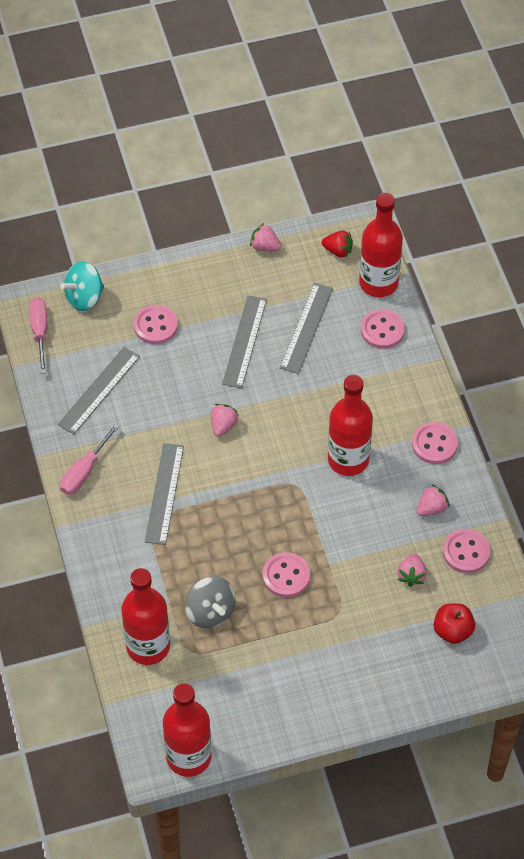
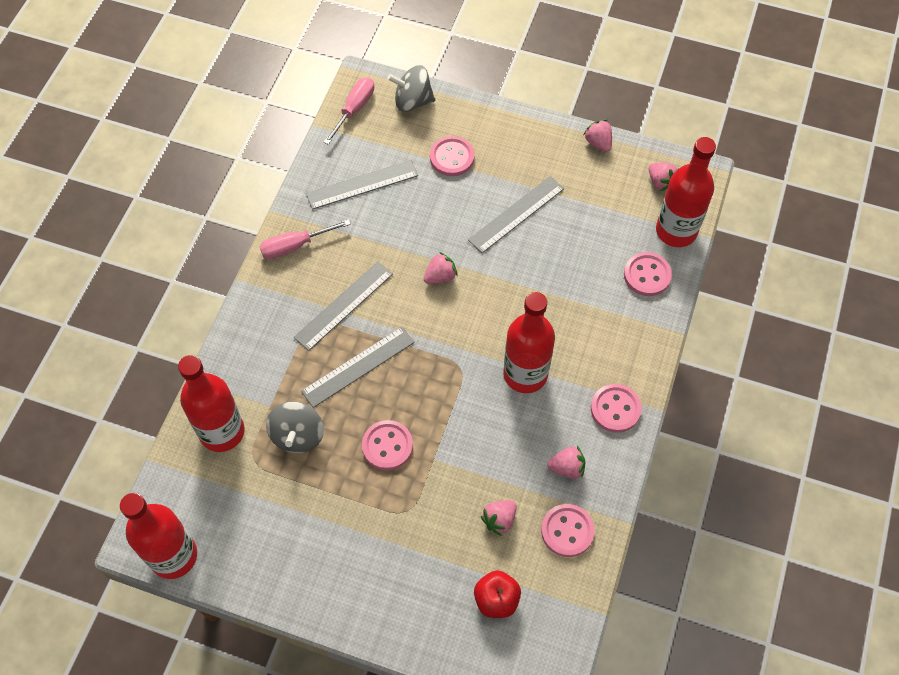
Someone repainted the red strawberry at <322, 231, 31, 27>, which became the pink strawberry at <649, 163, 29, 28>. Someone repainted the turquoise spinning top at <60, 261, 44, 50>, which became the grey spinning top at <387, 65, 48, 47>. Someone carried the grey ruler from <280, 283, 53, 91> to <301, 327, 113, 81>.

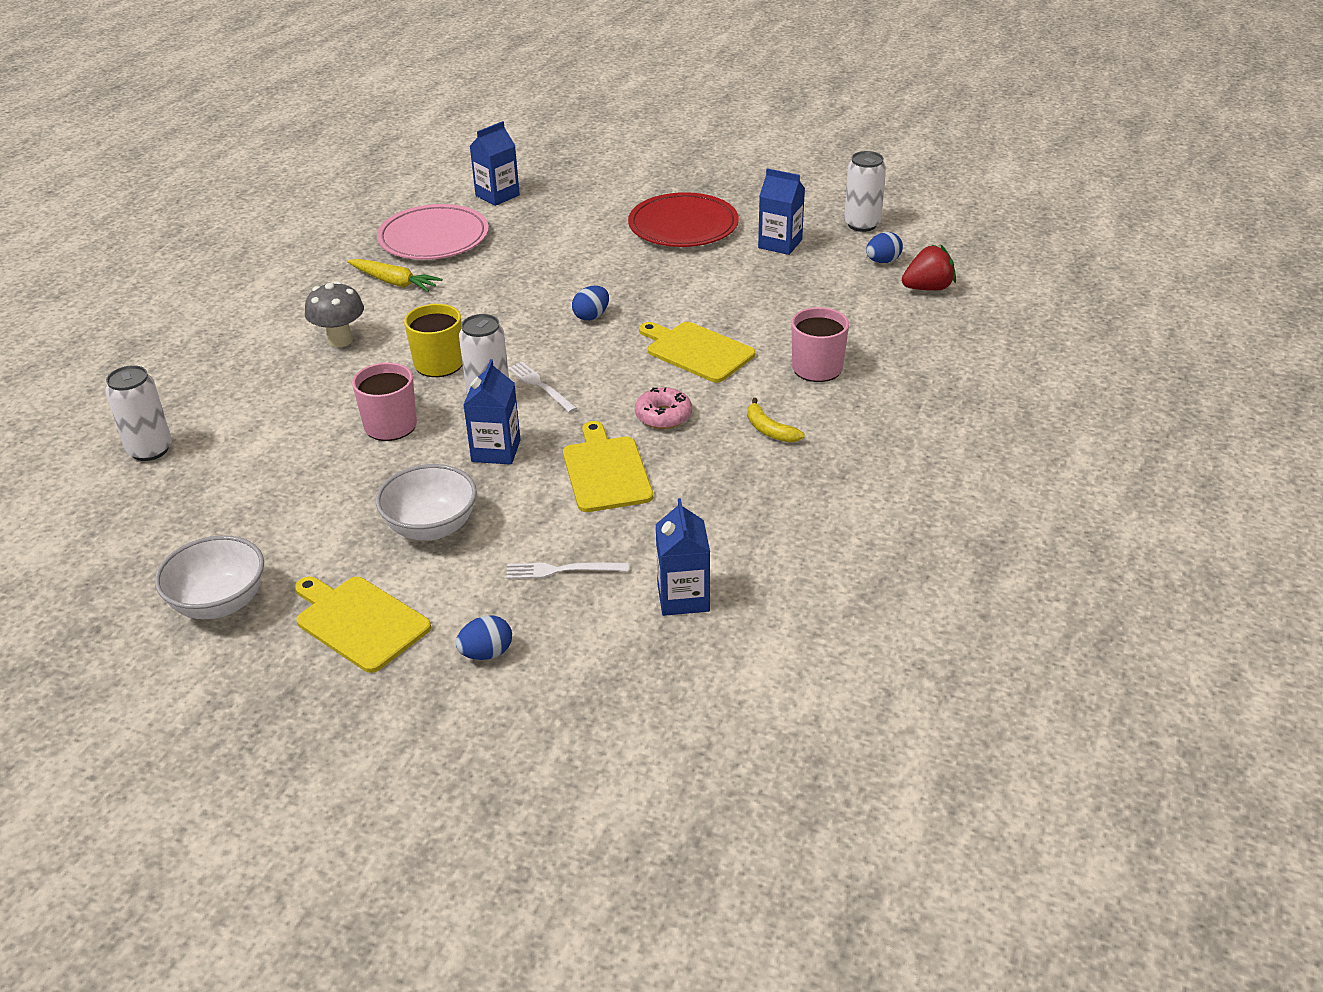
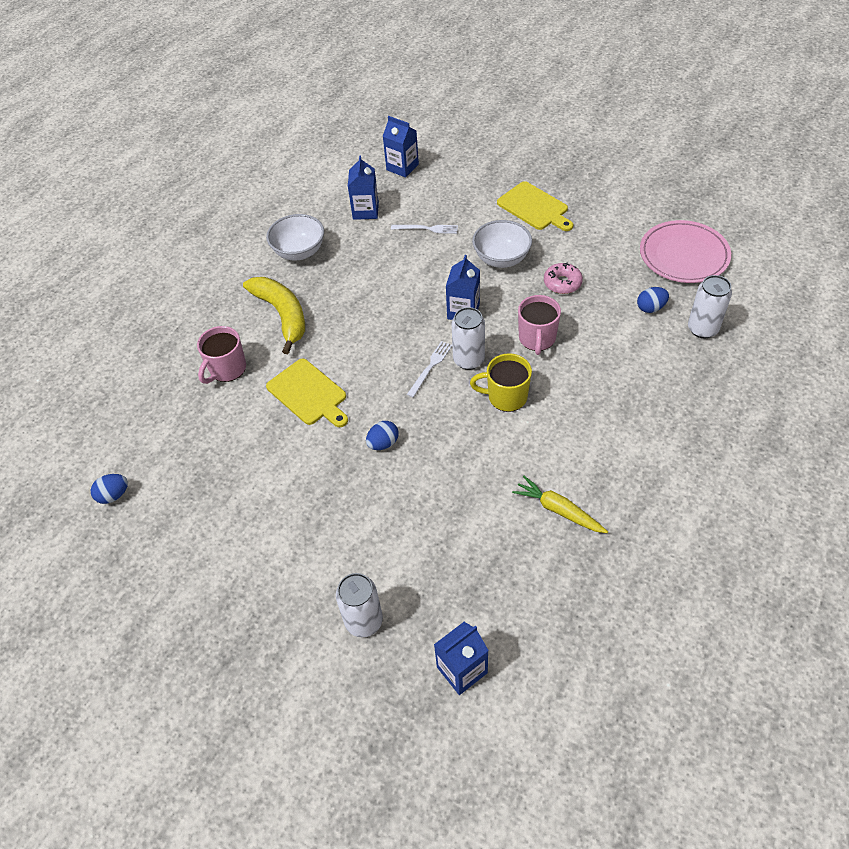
Someone carried the white can from <844, 151, 42, 81> to <336, 573, 47, 64>. Someone carried the blue carton from <758, 168, 47, 87> to <383, 116, 36, 62>. Someone took away the red plate at <628, 192, 111, 55>. Someone carried the pink plate from <377, 204, 112, 56> to <640, 220, 91, 63>. Someone took away the red strawberry at <902, 245, 54, 46>. Someone took away the grey mushroom at <305, 281, 59, 66>. Someone rotated the white fork at <508, 362, 69, 51> by 120 degrees counterclockwise. Someone carried the pink donut from <635, 387, 57, 42> to <544, 263, 39, 31>. Someone scaled the yellow banana at <747, 398, 58, 45> by 2.05. Someone took away the yellow cutting board at <563, 421, 90, 91>. Someone carried the white bowl from <155, 535, 109, 84> to <266, 214, 58, 46>. Someone carried the blue egg from <456, 615, 56, 45> to <637, 287, 32, 26>.

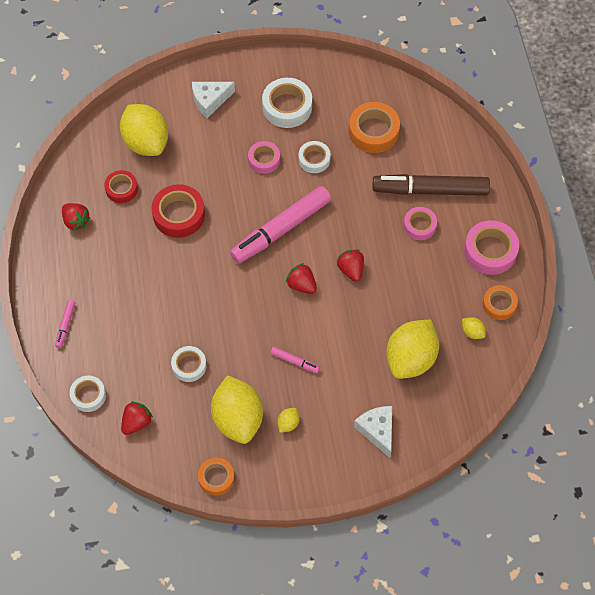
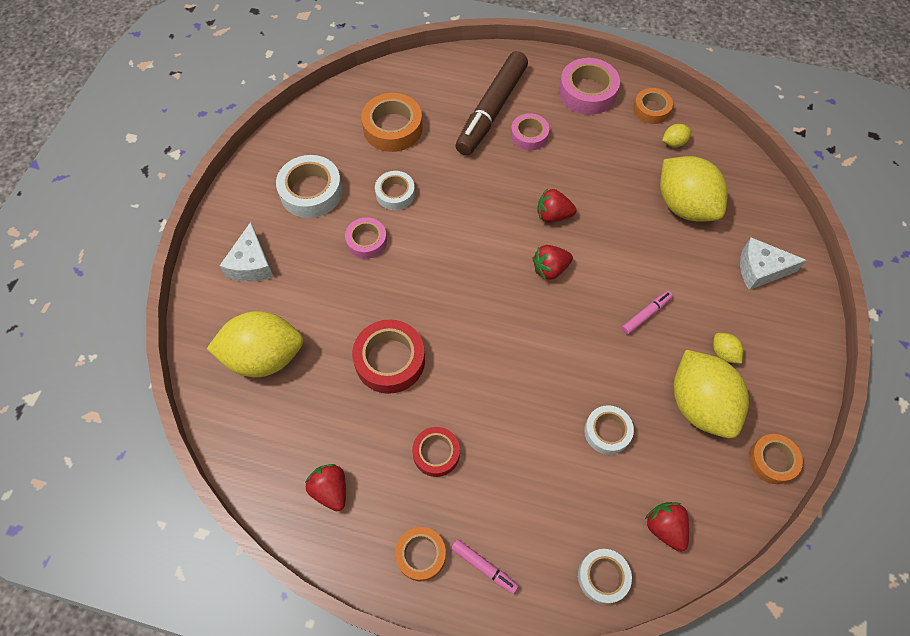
Someone carried the red tape from <104, 170, 34, 33> to <412, 427, 48, 50>. Someone took away the pink marker at <230, 186, 101, 78>. Someone rotated the red strawberry at <62, 203, 29, 28> by 105 degrees counterclockwise. Someone rotated the yellow lemon at <211, 375, 52, 69> by 60 degrees clockwise. Someone put down the orange tape at <395, 527, 51, 54>.

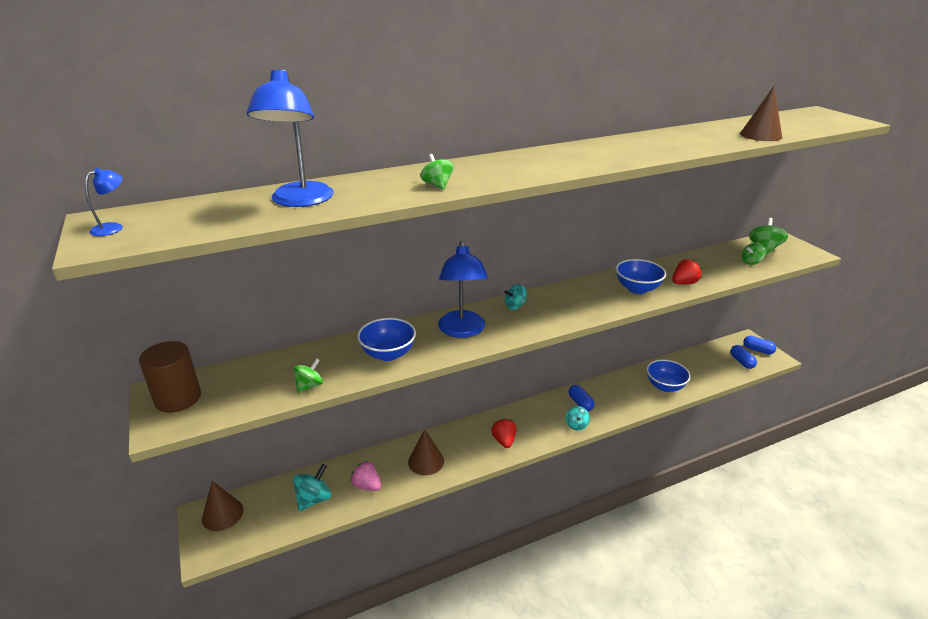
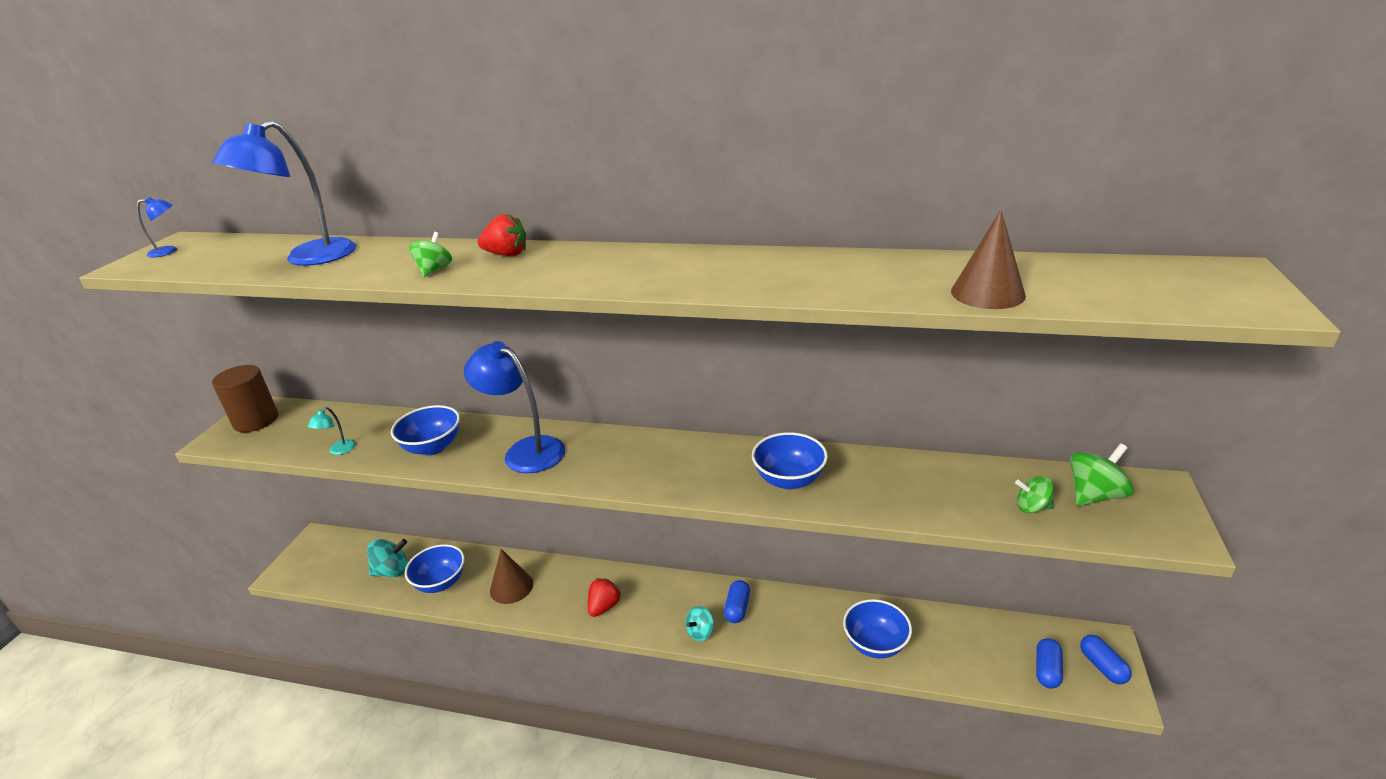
Someone rotated the blue lamp at <438, 241, 50, 97> by 90 degrees clockwise. Someone carried the red strawberry from <672, 259, 30, 25> to <478, 214, 49, 42>. Someone took away the turquoise spinning top at <504, 284, 23, 26>. Someone swapped the green spinning top at <294, 358, 29, 35> for the turquoise lamp at <307, 407, 49, 48>. Someone swapped the pink strawberry at <350, 461, 31, 30> for the blue bowl at <405, 544, 60, 49>. Someone took away the brown cone at <202, 481, 42, 50>.

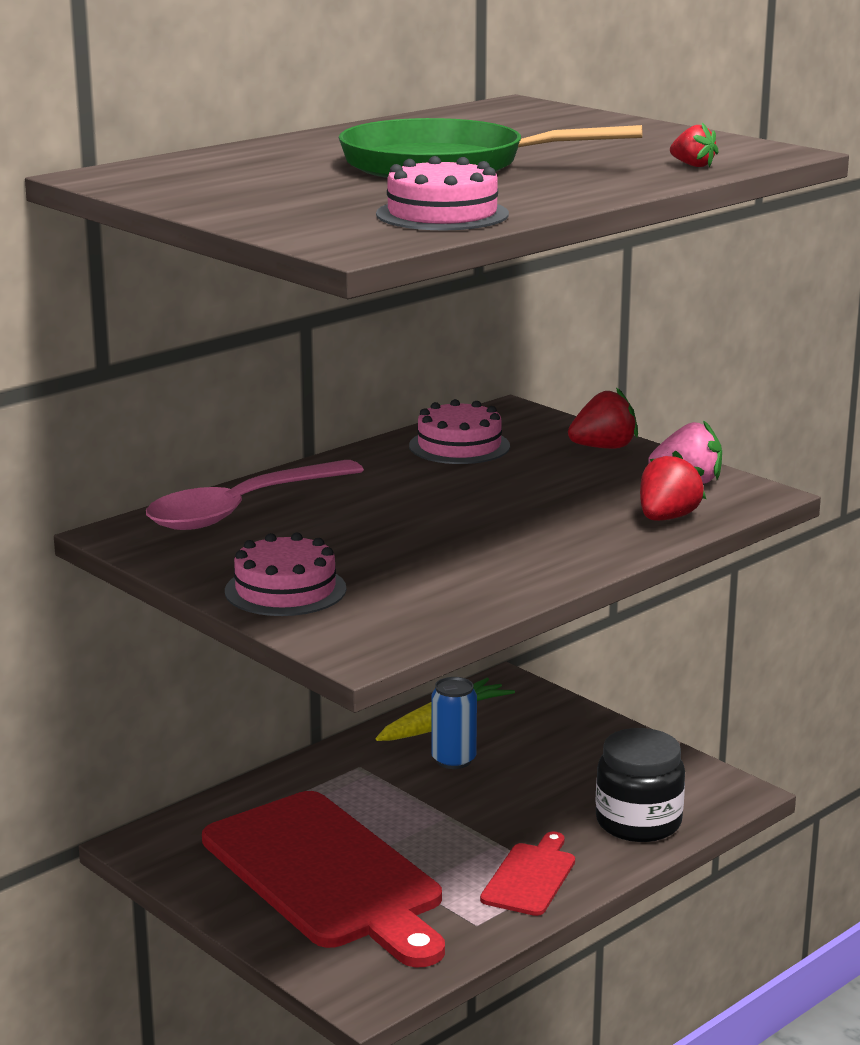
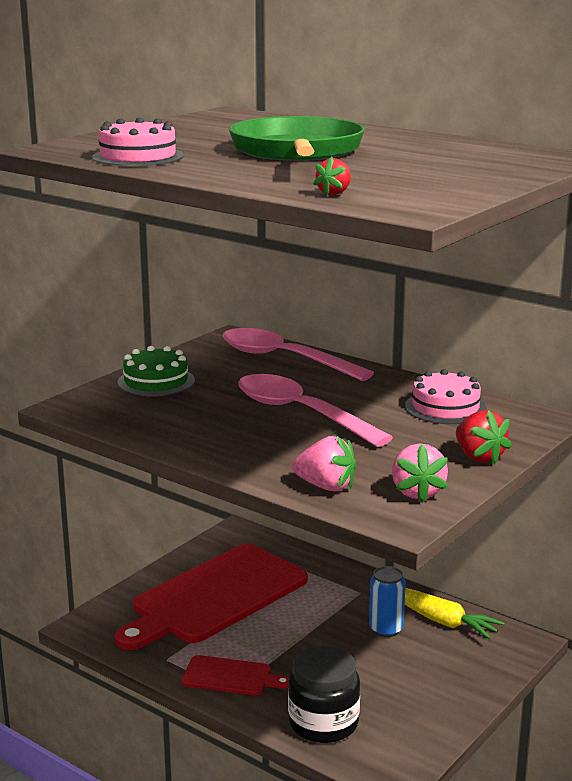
Someone repainted the red strawberry at <640, 450, 66, 71>, which became the pink strawberry at <292, 436, 64, 55>. Someone repainted the pink cake at <225, 532, 121, 84>, which became the green cake at <117, 346, 78, 51>. Someone put down the pink spoon at <238, 374, 155, 73>.

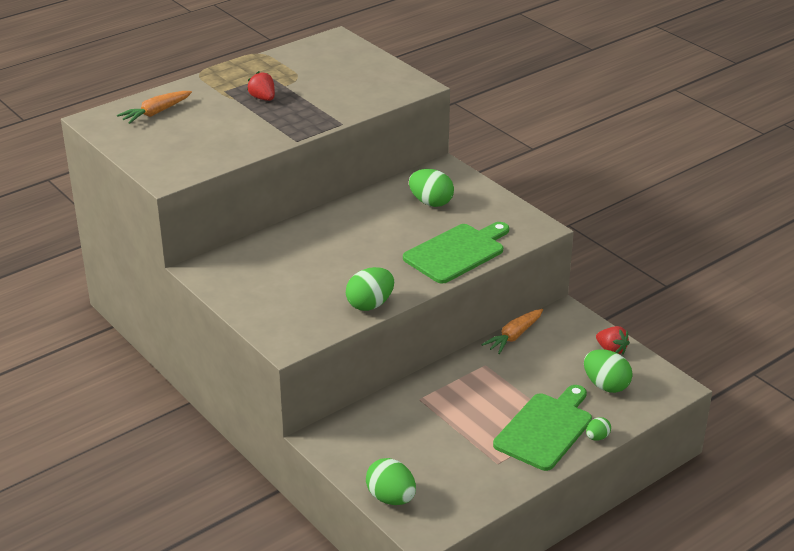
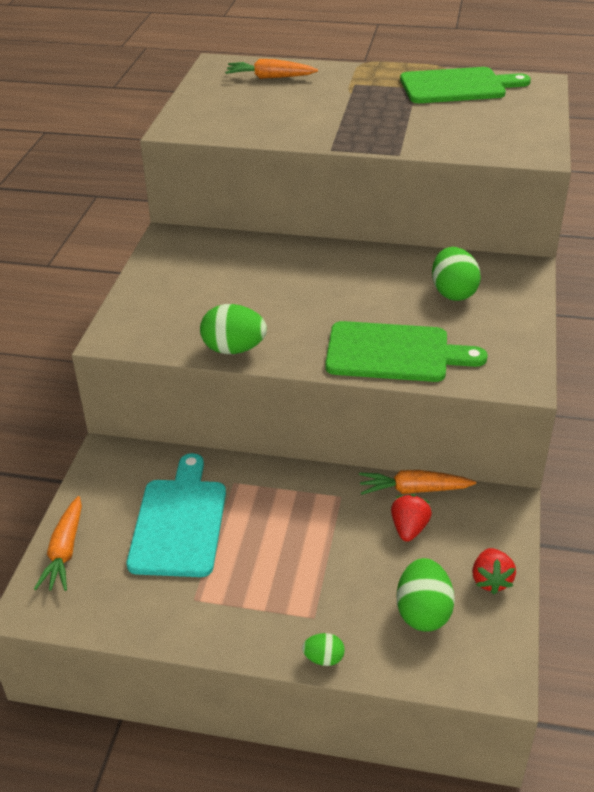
Someone carried the red strawberry from <247, 71, 28, 30> to <391, 494, 41, 48>. Someone carried the green cutting board from <493, 385, 99, 86> to <400, 67, 131, 36>. Someone swapped the green egg at <366, 458, 50, 47> for the orange carrot at <34, 496, 48, 95>. Someone put down the turquoise cutting board at <127, 453, 99, 124>.

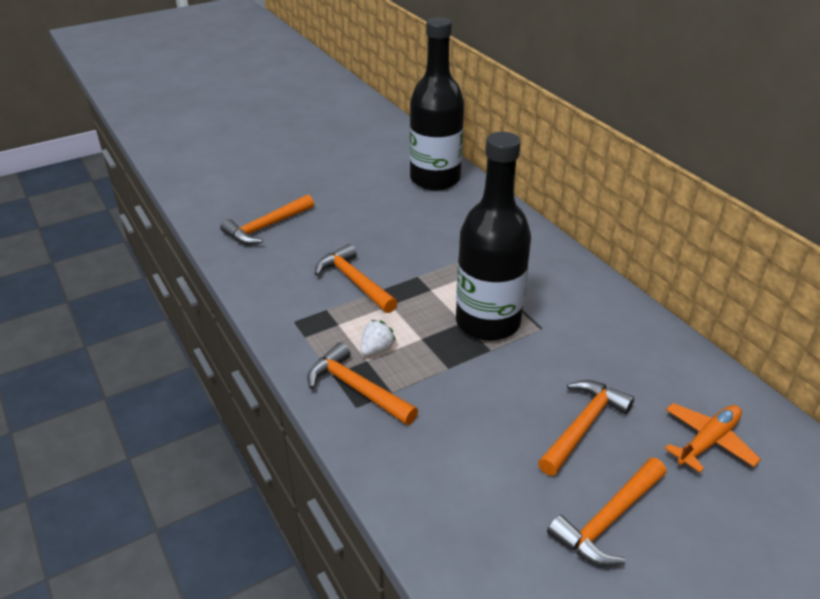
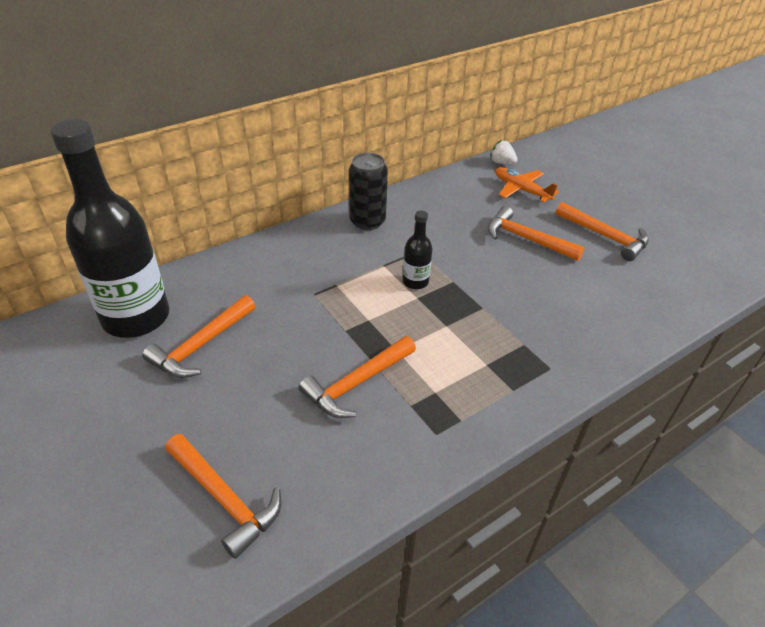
Someone scaled the black bottle at <456, 132, 75, 209> by 0.43. Someone carried the white strawberry from <361, 320, 35, 36> to <490, 140, 28, 24>. Someone carried the orange hammer from <307, 342, 111, 83> to <142, 295, 113, 83>. Someone put down the black can at <349, 153, 39, 77>.

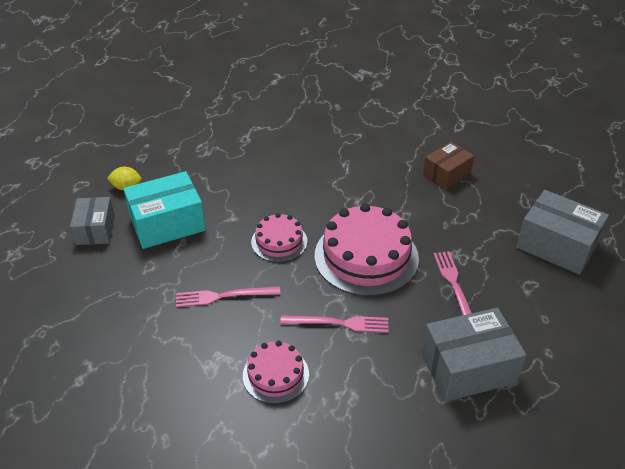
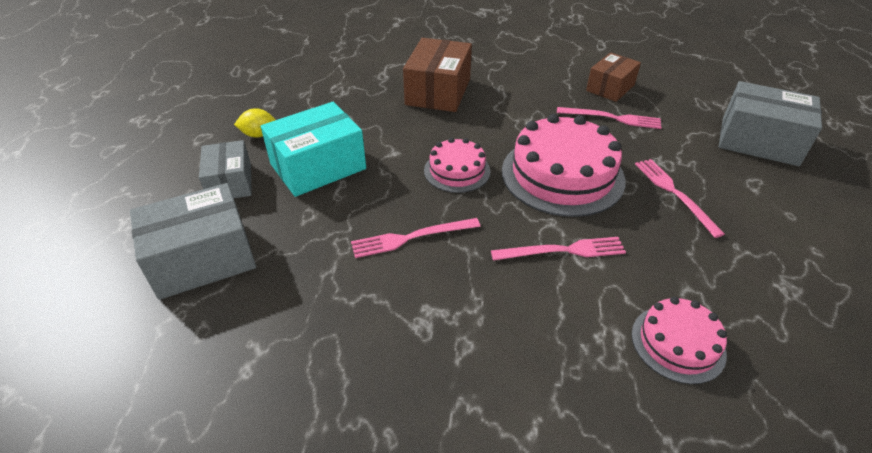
Someone carried the grey box from <422, 308, 105, 93> to <130, 183, 126, 117>. Someone carried the pink cake from <243, 341, 66, 63> to <631, 297, 96, 87>. Someone put down the brown box at <403, 38, 69, 74>. Someone put down the pink fork at <557, 107, 105, 22>.

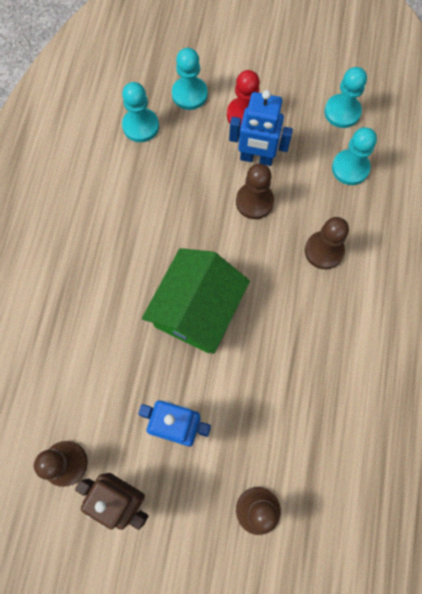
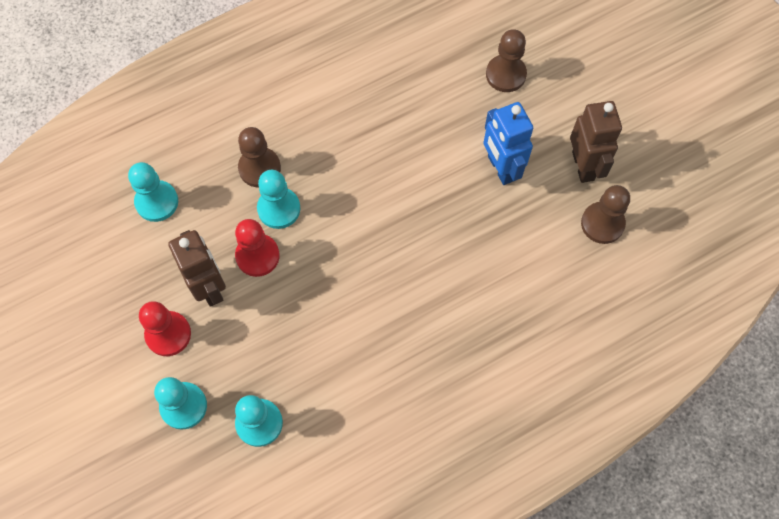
Someone carried the turquoise pawn from <324, 67, 43, 61> to <257, 170, 43, 59>. Someone repainted the blue robot at <229, 90, 64, 76>, which became the brown robot at <168, 230, 58, 77>. Someone repainted the brown pawn at <236, 164, 38, 55>, which became the red pawn at <235, 219, 45, 58>. Someone took away the green house at <142, 248, 108, 106>.

